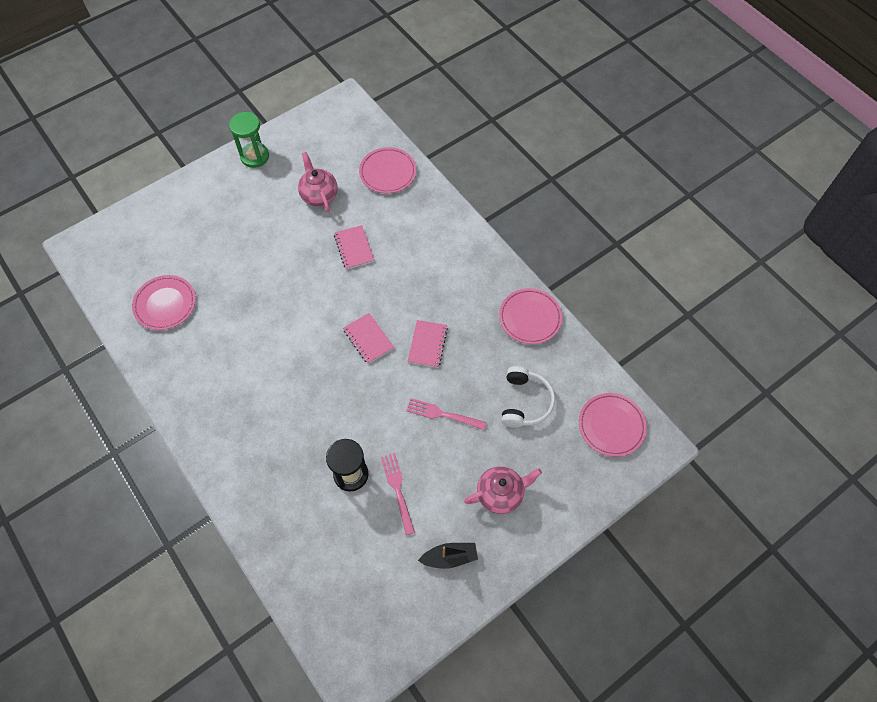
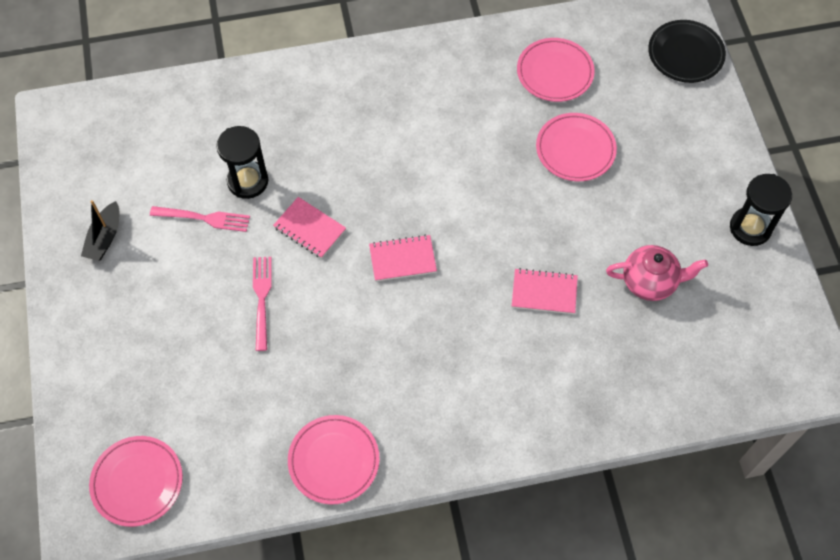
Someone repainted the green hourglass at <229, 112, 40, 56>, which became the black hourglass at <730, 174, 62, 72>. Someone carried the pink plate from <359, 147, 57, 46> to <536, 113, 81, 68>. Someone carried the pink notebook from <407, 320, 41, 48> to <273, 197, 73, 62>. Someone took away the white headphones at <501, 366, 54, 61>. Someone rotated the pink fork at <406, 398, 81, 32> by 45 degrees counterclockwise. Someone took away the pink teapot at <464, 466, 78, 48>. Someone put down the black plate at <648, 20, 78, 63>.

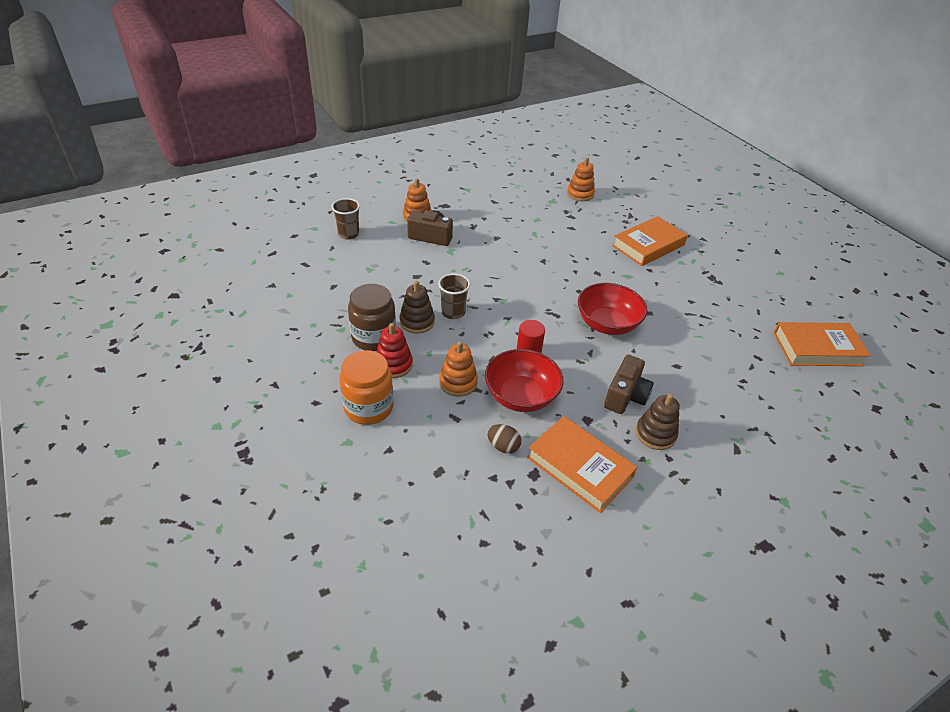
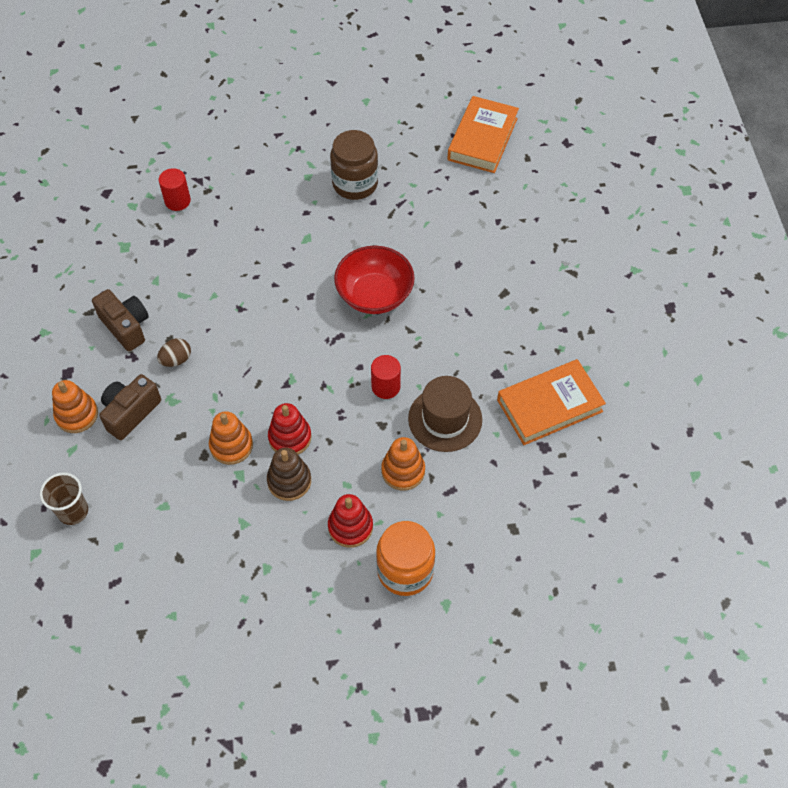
Someone carried the orange stacking toy from <567, 157, 28, 44> to <209, 411, 44, 54>. Someone took away the orange book at <612, 216, 76, 50>. Someone swapped the brown cup at <438, 273, 32, 46> for the red stacking toy at <268, 403, 44, 51>. Someone carried the brown jar from <348, 284, 48, 67> to <330, 130, 48, 70>. Someone swapped the red bowl at <485, 349, 79, 63> for the brown hat at <408, 376, 74, 76>. Someone carried the brown camera from <604, 355, 50, 59> to <92, 289, 57, 62>. Someone took away the brown stacking toy at <636, 393, 44, 57>. Someone carried the brown egg from <487, 424, 34, 30> to <157, 338, 34, 29>. Someone put down the red cylinder at <159, 168, 32, 43>.

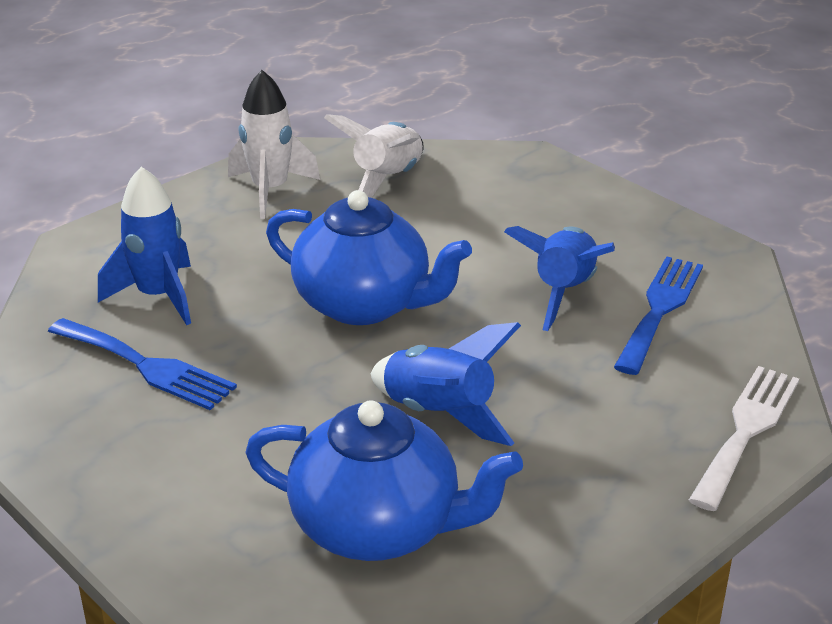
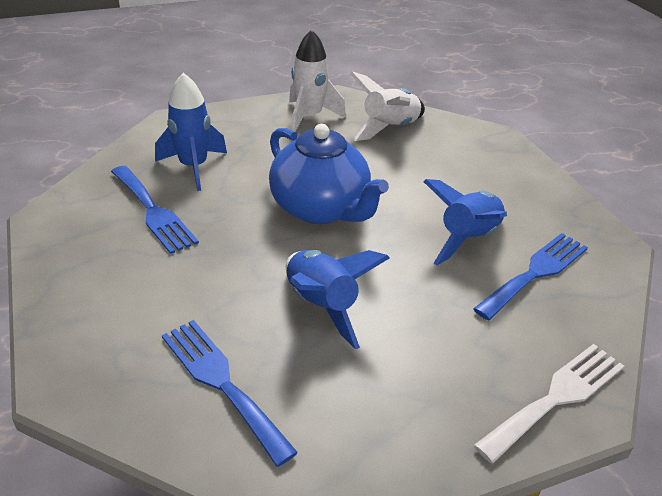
Someone swapped the blue teapot at <245, 400, 278, 161> for the blue fork at <162, 320, 136, 147>.

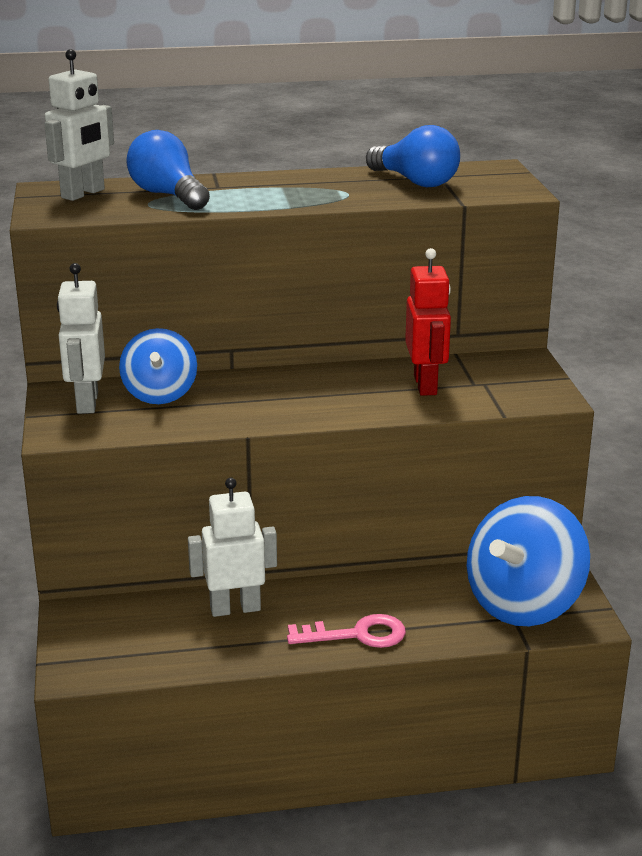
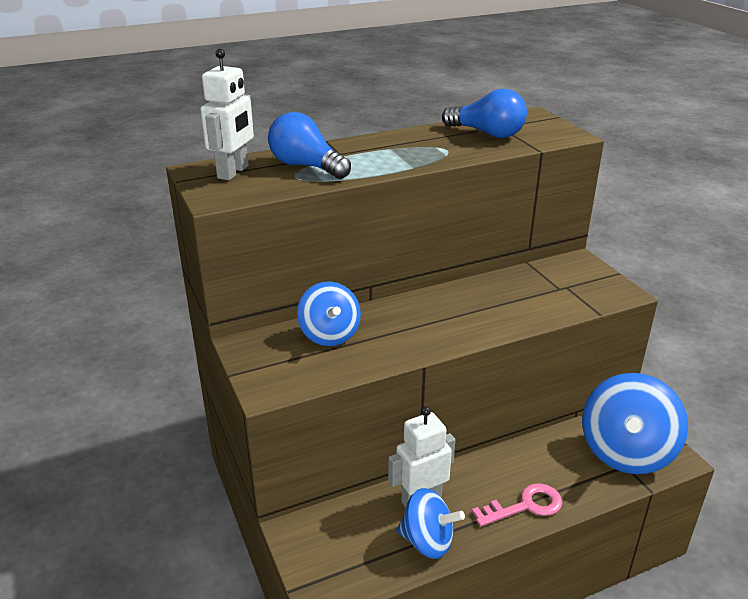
Someone took away the red robot at <405, 248, 46, 148>. Someone took away the white robot at <57, 263, 48, 151>. Someone put down the blue spinning top at <397, 488, 68, 71>.

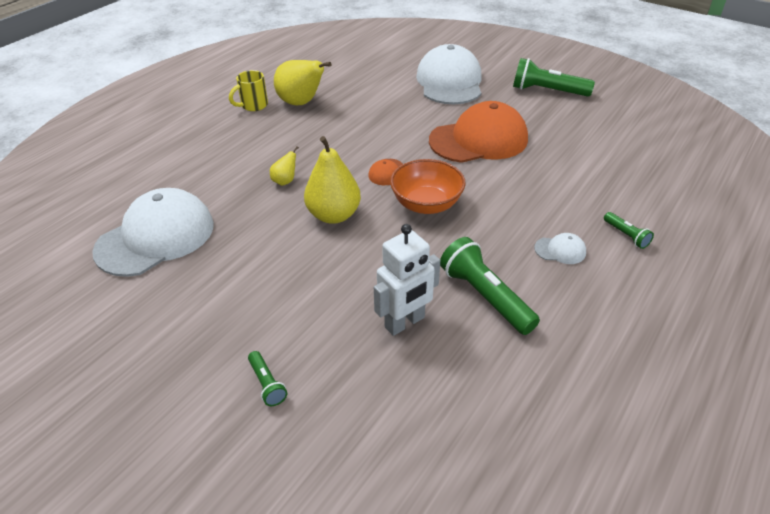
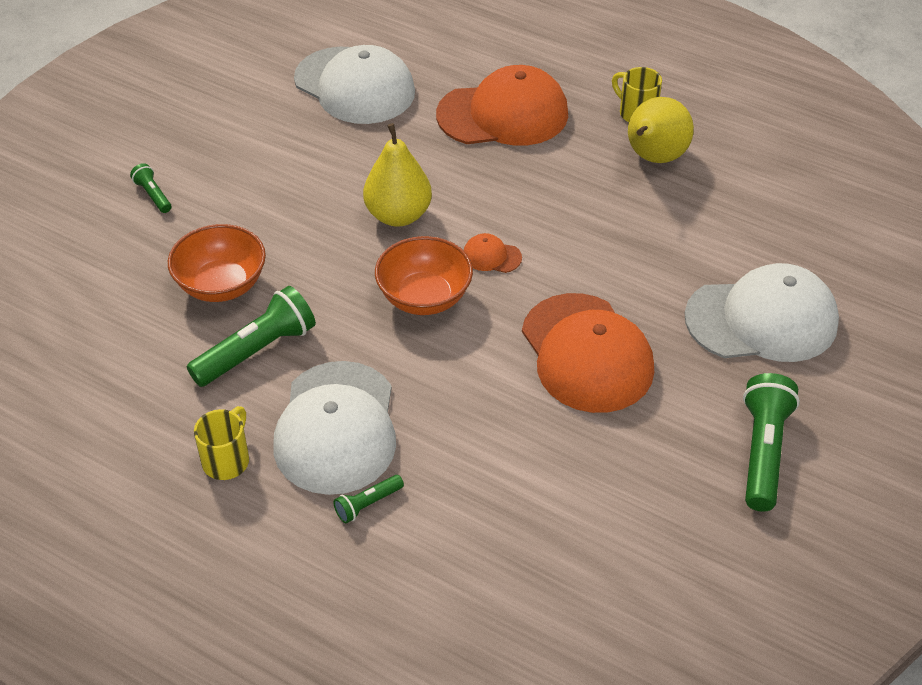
Someone took away the yellow pear at <270, 146, 29, 40>. Someone swapped the white robot at <374, 224, 66, 112> for the orange bowl at <168, 224, 98, 78>. Someone scaled the white cap at <534, 233, 52, 31> by 2.45. Someone rotated the green flashlight at <248, 351, 39, 55> by 90 degrees clockwise. Someone put down the orange cap at <436, 65, 132, 81>. Someone put down the yellow mug at <194, 406, 55, 74>.

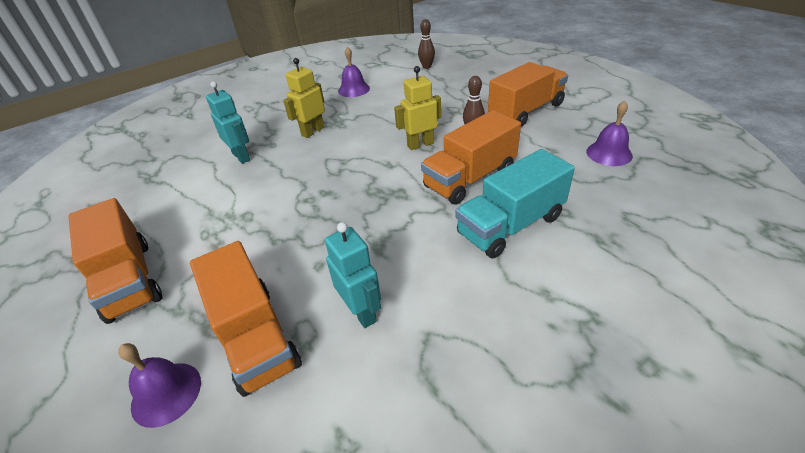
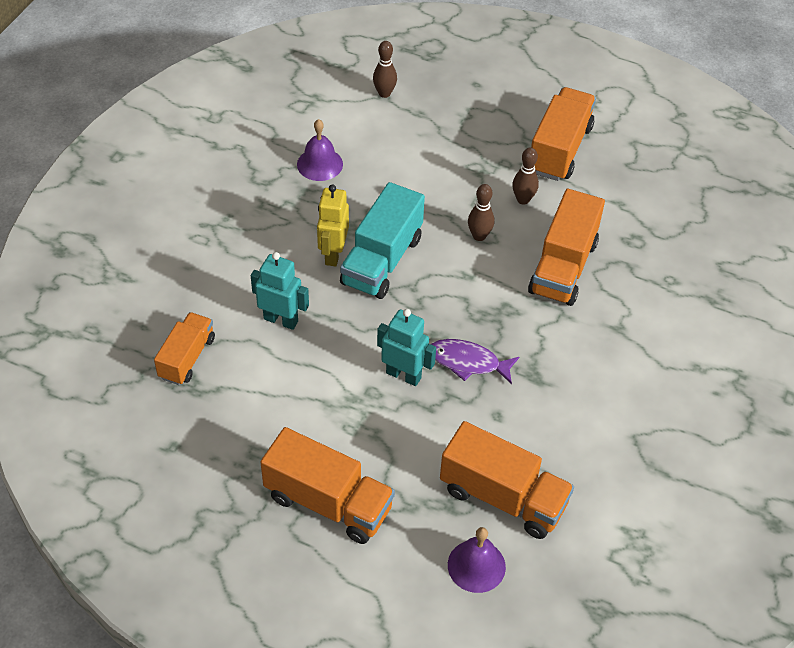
Someone swapped the yellow robot at <394, 66, 47, 84> for the brown bowling pin at <468, 184, 26, 57>. Someone took away the purple bell at <586, 101, 47, 65>. Someone carried the turquoise truck from <456, 149, 119, 109> to <340, 182, 85, 117>. Someone carried the turquoise robot from <325, 222, 56, 106> to <377, 309, 59, 77>. Someone put down the orange truck at <154, 312, 61, 73>. Someone put down the purple fish at <431, 339, 88, 45>.

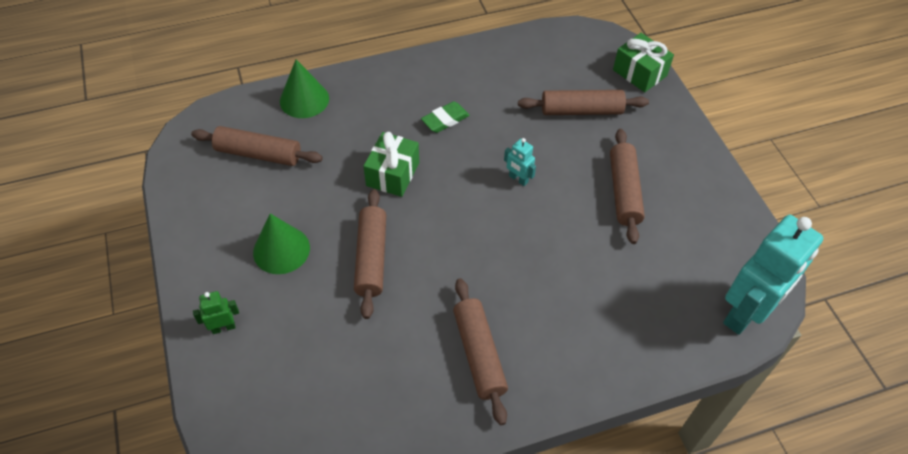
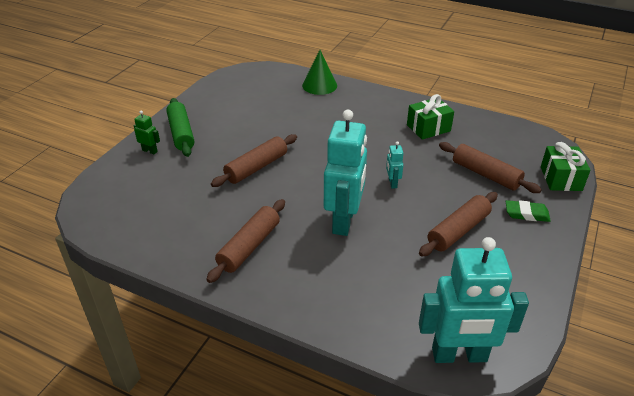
Someone carried the green eraser from <421, 101, 49, 32> to <506, 200, 45, 22>. Someone took away the brown rolling pin at <191, 126, 132, 40>. Someone carried the green gift from <363, 132, 56, 65> to <407, 94, 47, 46>. Someone took away the green cone at <253, 213, 57, 61>. Someone put down the green rolling pin at <166, 98, 28, 59>. Someone put down the turquoise robot at <324, 110, 43, 126>.

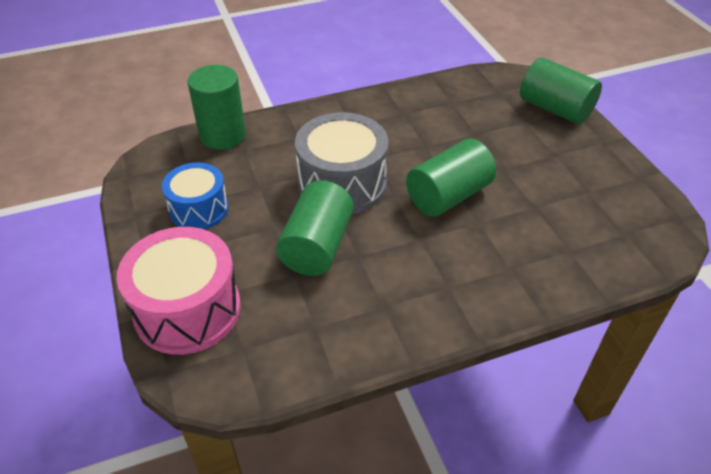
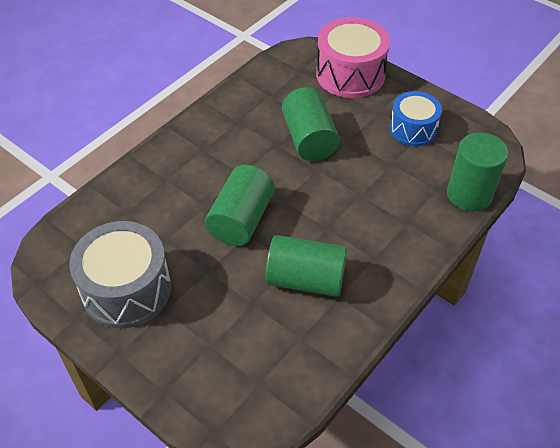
Someone carried the green cylinder from <520, 58, 82, 66> to <265, 235, 82, 62>. Someone carried the grey drum from <295, 112, 94, 102> to <69, 221, 102, 107>.

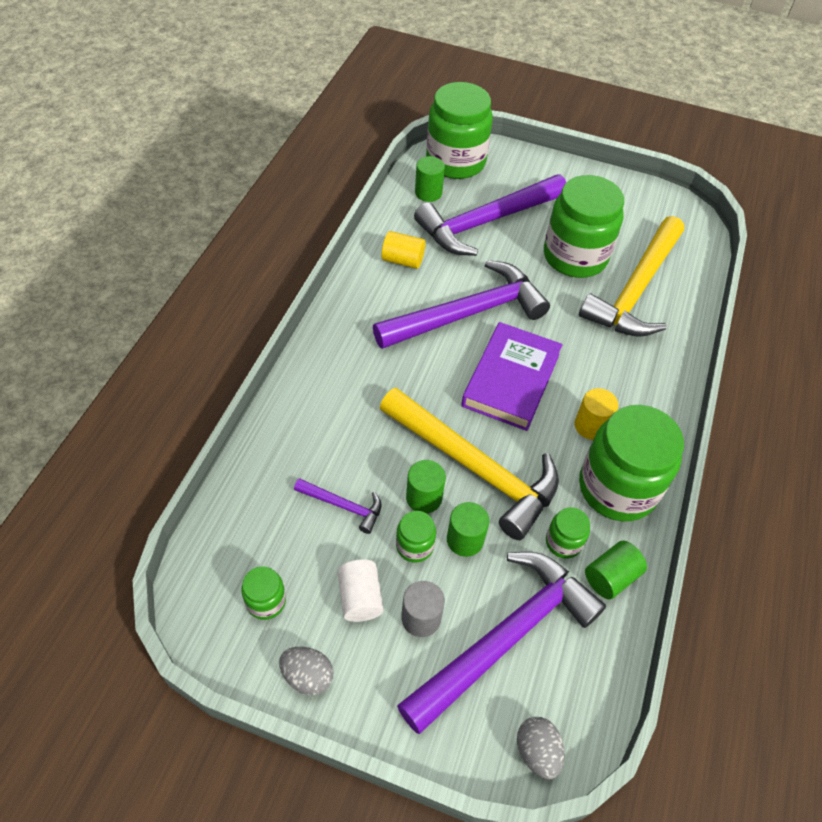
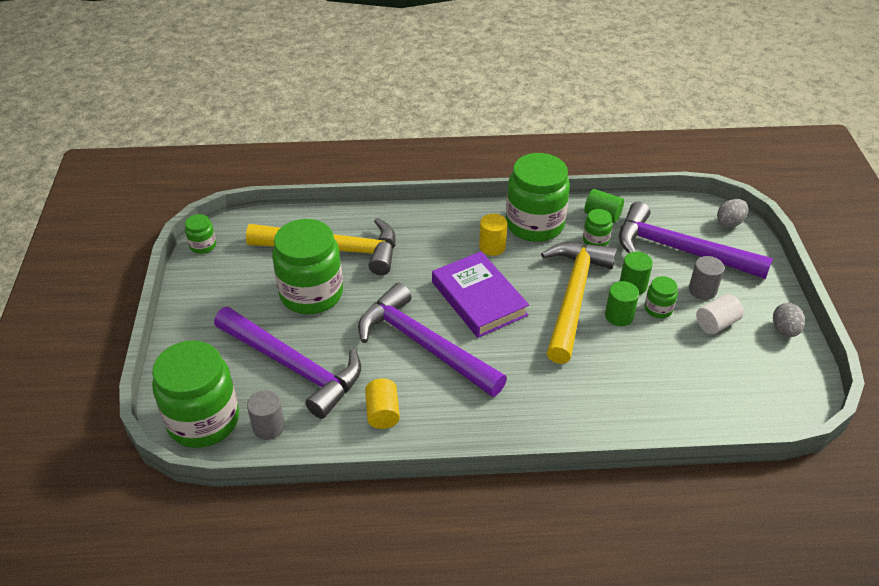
Someone repainted the green cylinder at <415, 156, 30, 46>, which became the grey cylinder at <247, 390, 38, 50>. Someone rotated the purple book at <461, 322, 101, 109> by 60 degrees clockwise. Someone took away the purple hammer at <294, 478, 87, 56>. Someone carried the green jar from <241, 566, 45, 54> to <185, 214, 31, 40>.

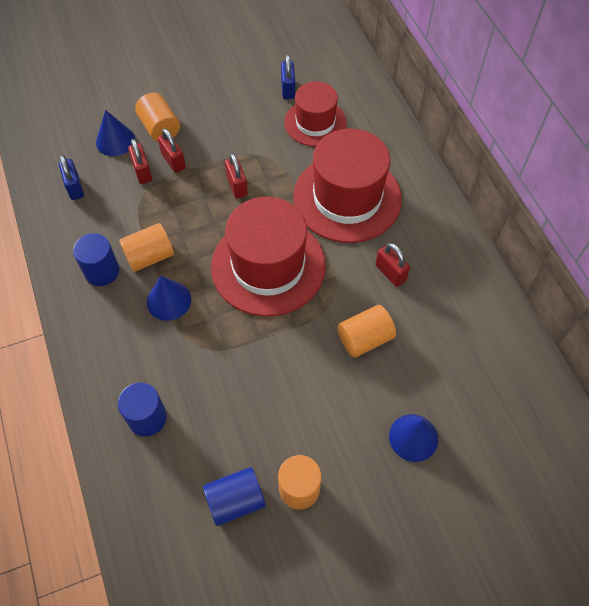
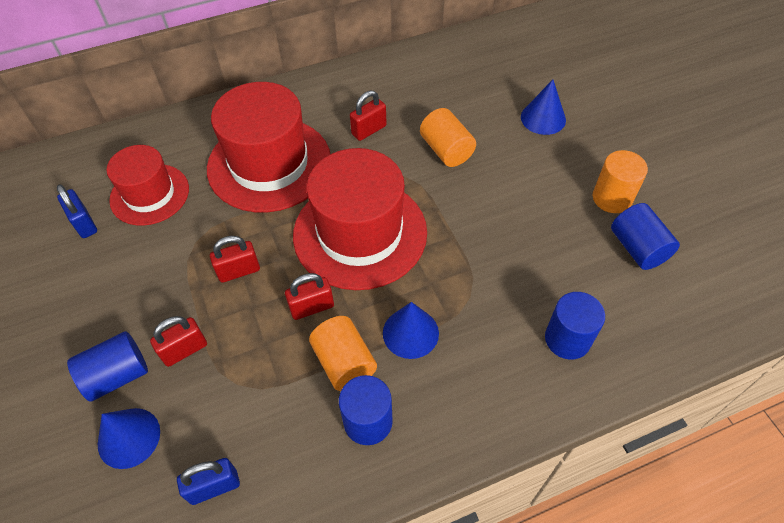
Someone rotated the blue padlock at <281, 54, 14, 45> by 60 degrees clockwise. Someone repainted the orange cylinder at <135, 92, 45, 50>, which became the blue cylinder at <67, 331, 81, 71>. Someone carried the red padlock from <128, 139, 24, 45> to <285, 273, 49, 47>.

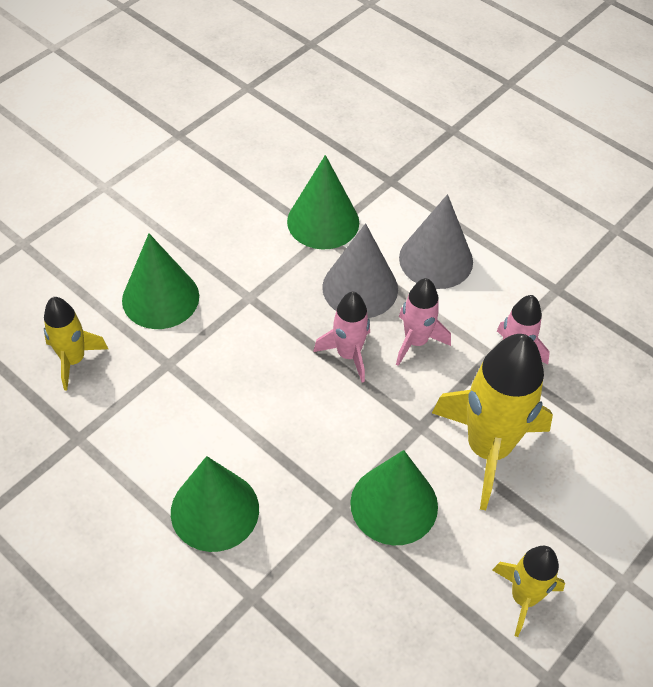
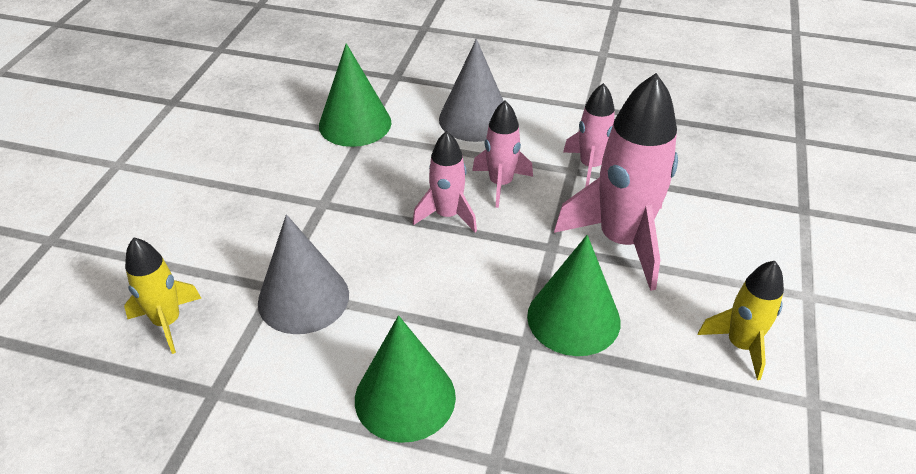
Someone carried the grey cone from <322, 223, 76, 95> to <258, 214, 91, 120>. Someone took away the green cone at <122, 234, 77, 95>. Someone repainted the yellow rocket at <432, 334, 121, 176>, which became the pink rocket at <554, 73, 124, 218>.

